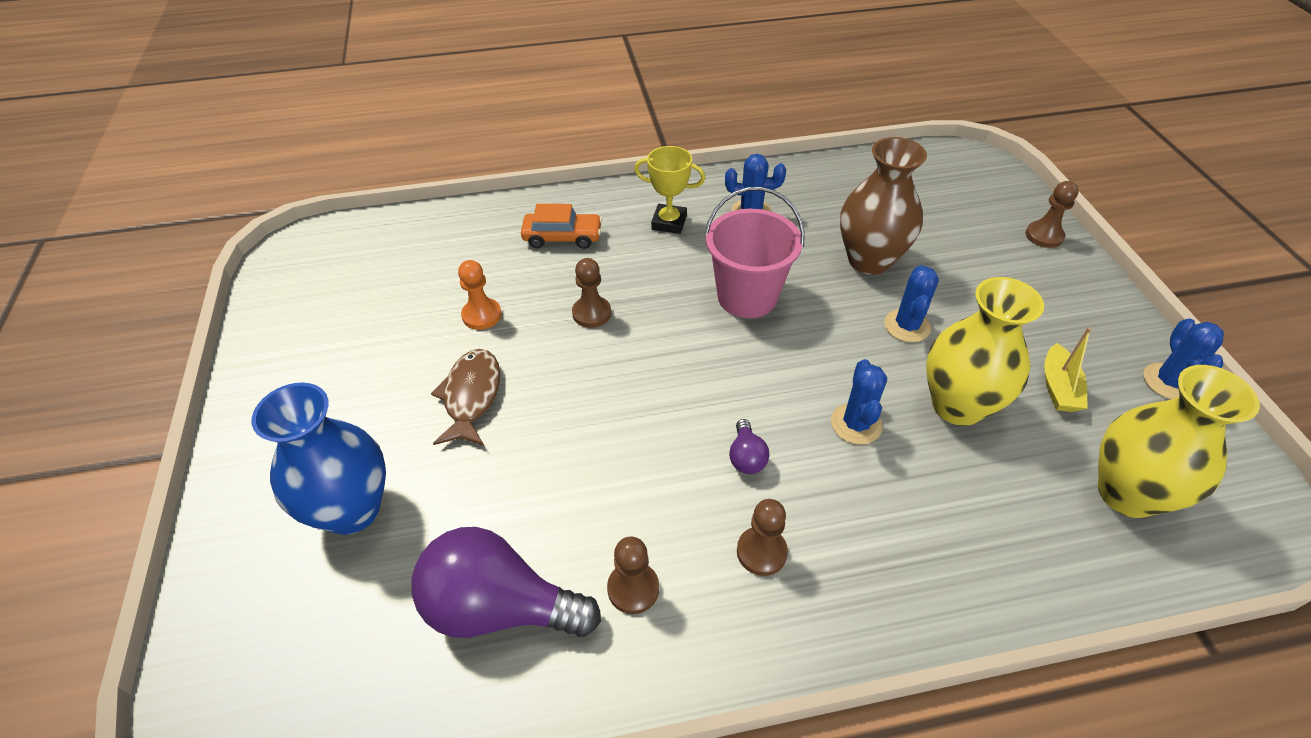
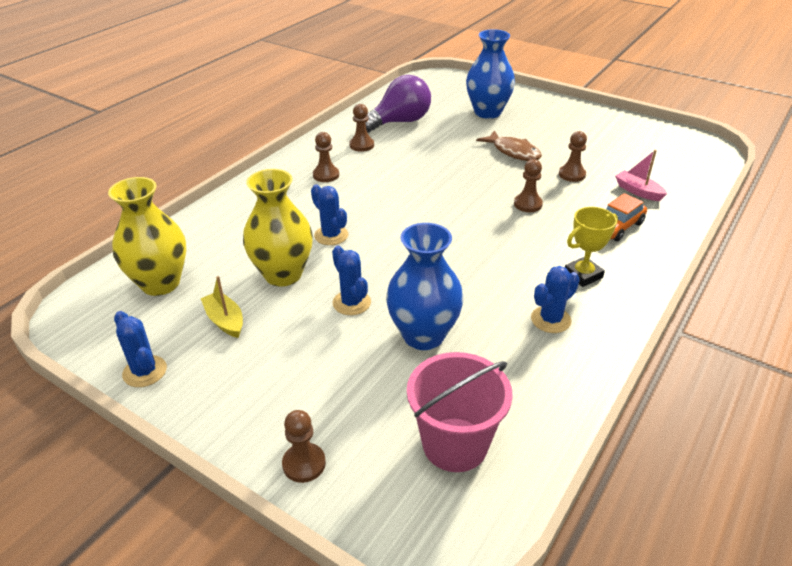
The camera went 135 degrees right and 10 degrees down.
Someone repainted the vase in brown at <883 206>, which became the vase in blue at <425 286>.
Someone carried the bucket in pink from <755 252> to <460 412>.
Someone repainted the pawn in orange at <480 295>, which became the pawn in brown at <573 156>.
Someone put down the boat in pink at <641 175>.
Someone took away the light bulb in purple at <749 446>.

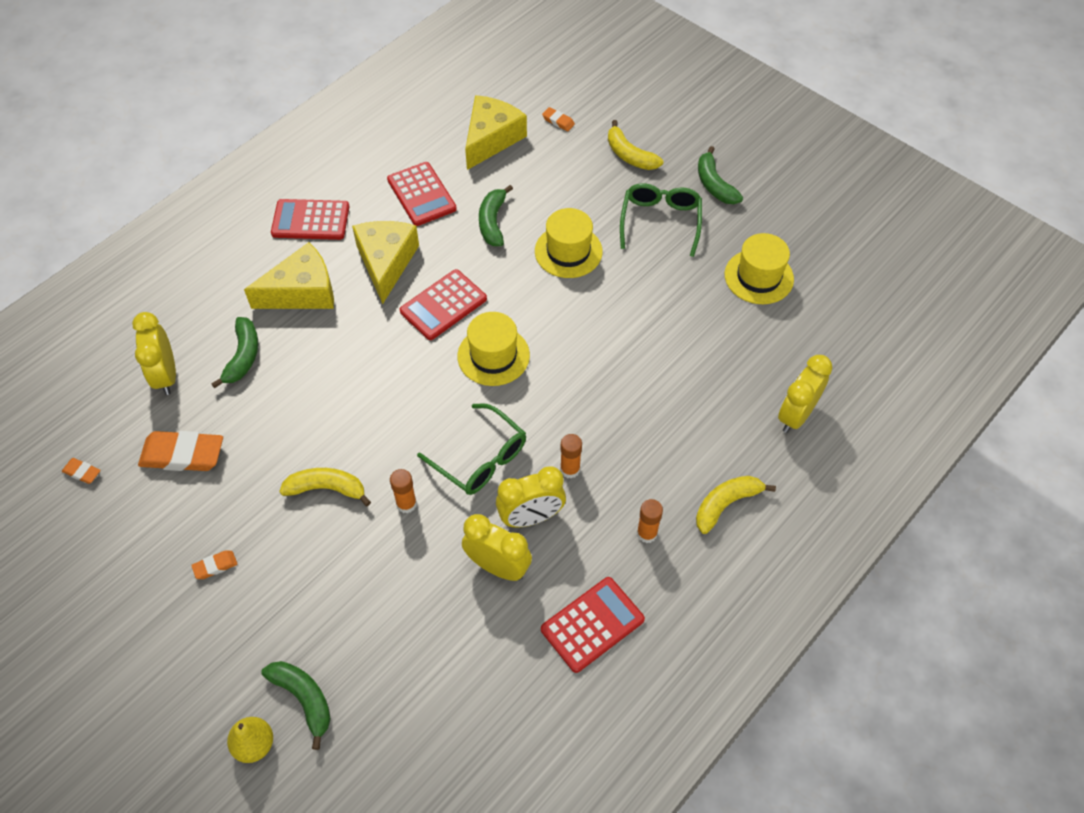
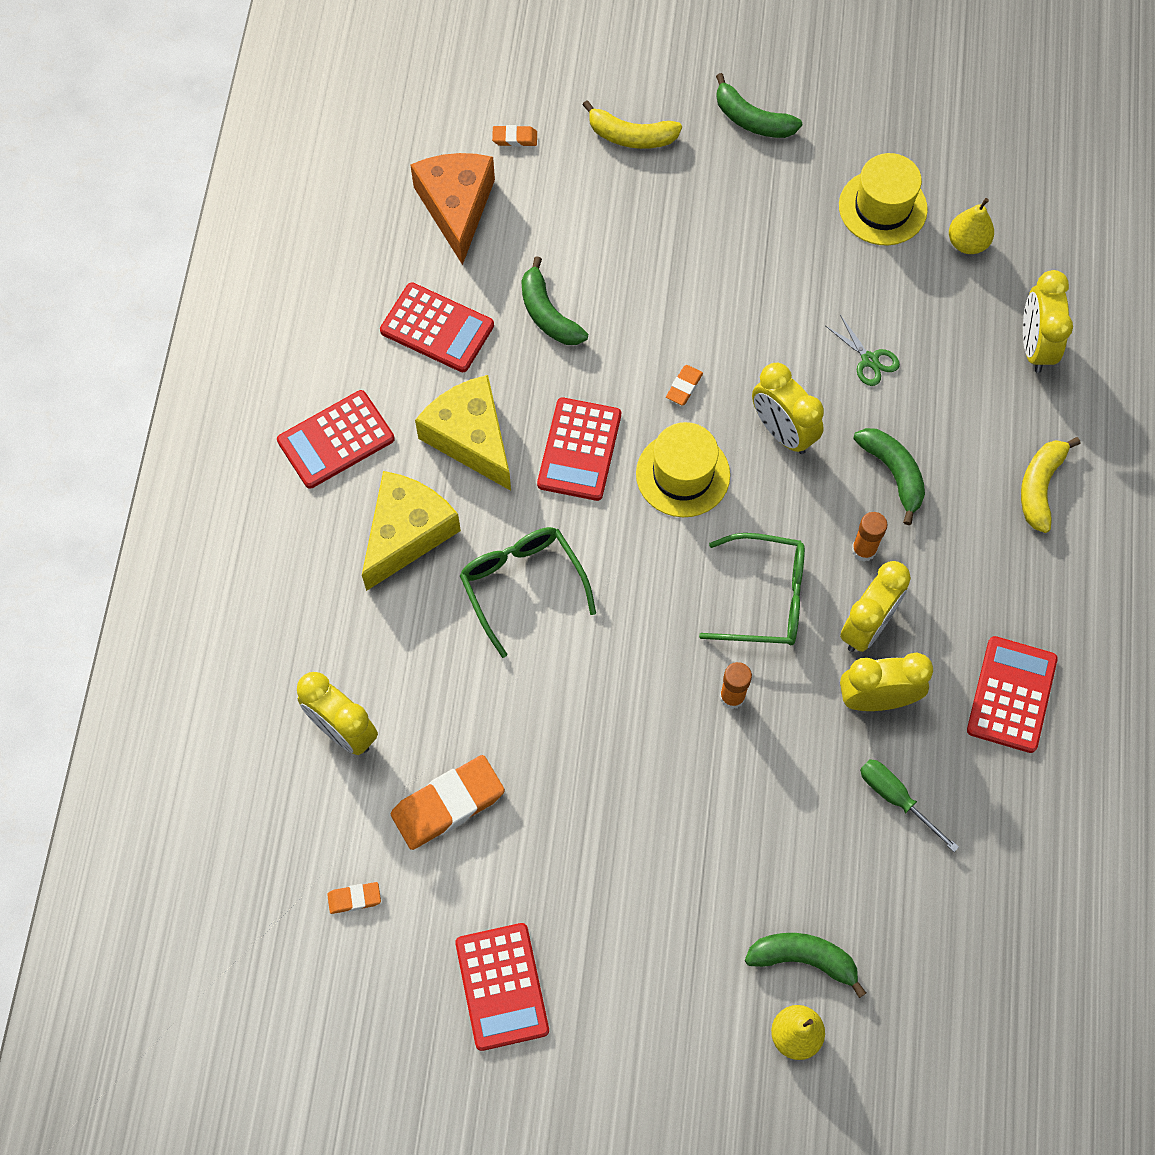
The camera went 35 degrees left and 10 degrees up.
Someone repainted the cheese in yellow at <496 132>, which became the cheese in orange at <452 209>.
Someone put down the calculator in red at <502 987>.
Someone carried the glasses in green from <661 220> to <527 592>.
Someone carried the eraser in orange from <214 564> to <684 385>.
Someone put down the clock in yellow at <788 408>.
Someone put down the scissors in green at <863 350>.
Someone carried the banana in green from <234 352> to <889 476>.
Someone put down the screwdriver in green at <909 805>.
Someone put down the pear in yellow at <971 226>.
Someone took away the banana in yellow at <325 487>.
Someone took away the hat in yellow at <569 243>.
Someone took away the glue stick in orange at <650 521>.

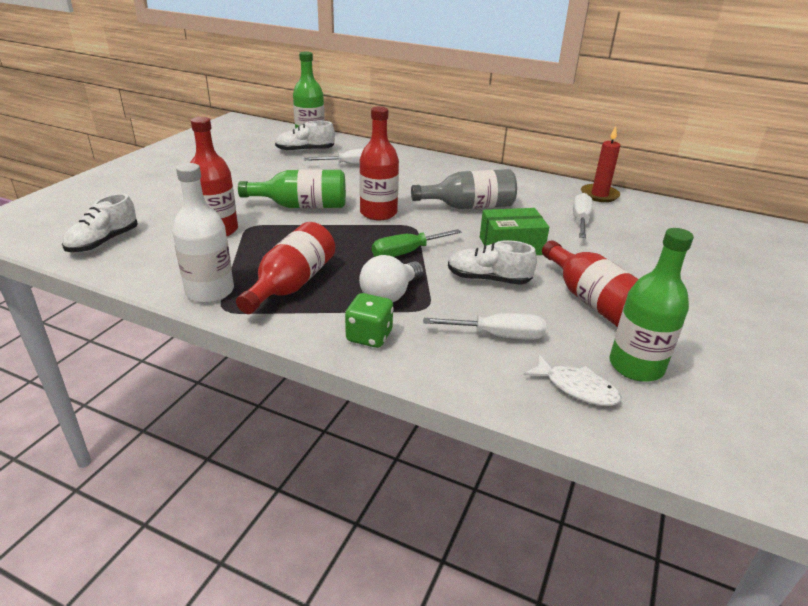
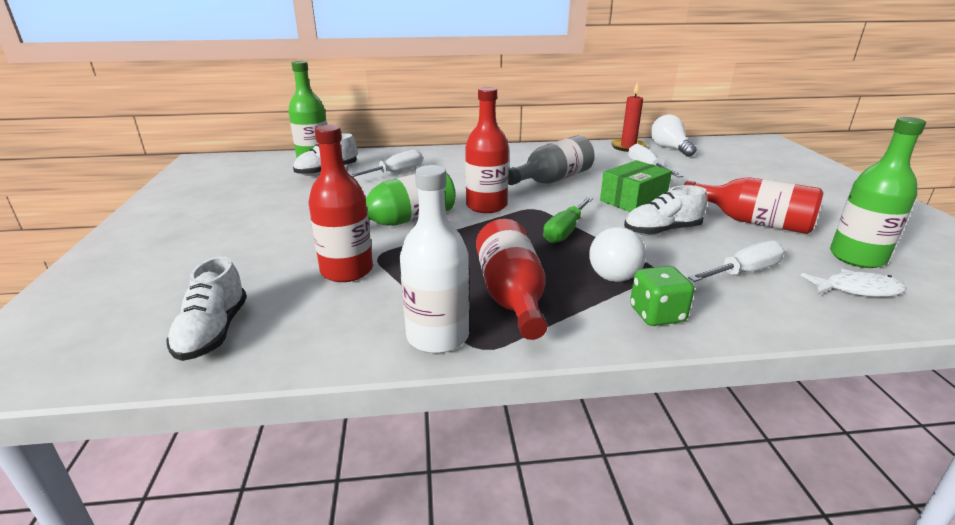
The camera went 30 degrees left and 5 degrees down.
Someone put down the light bulb in white at <674 136>.

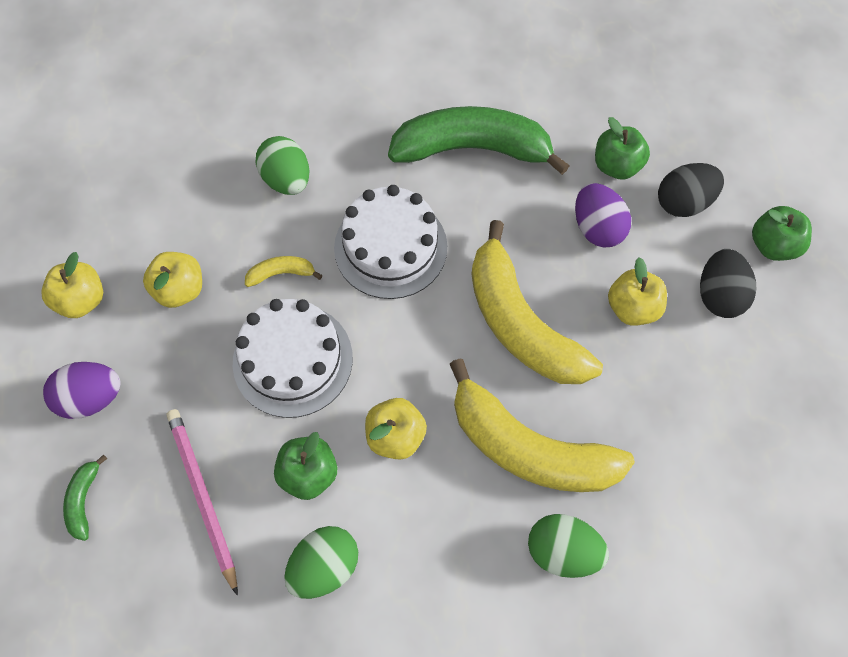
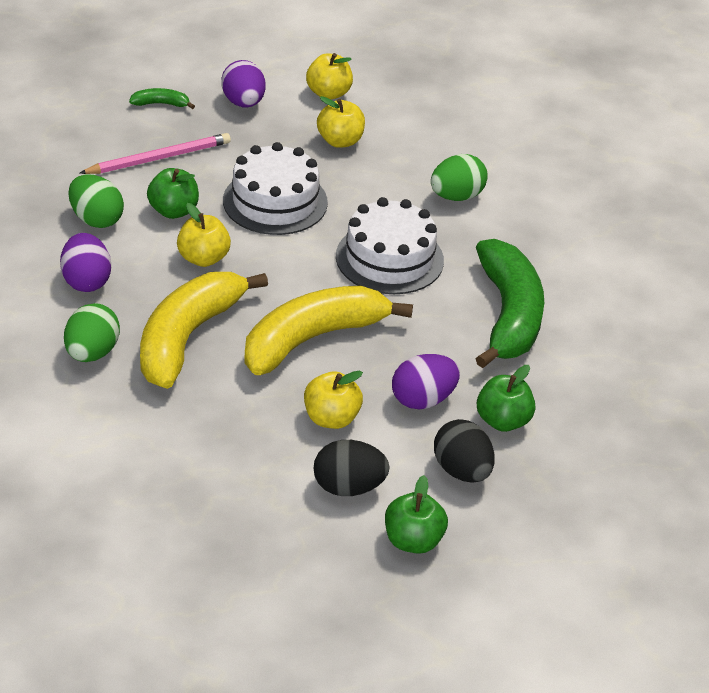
The camera went 85 degrees right and 25 degrees down.
Someone put down the egg in purple at <85 262>.
Someone took away the banana in yellow at <283 271>.

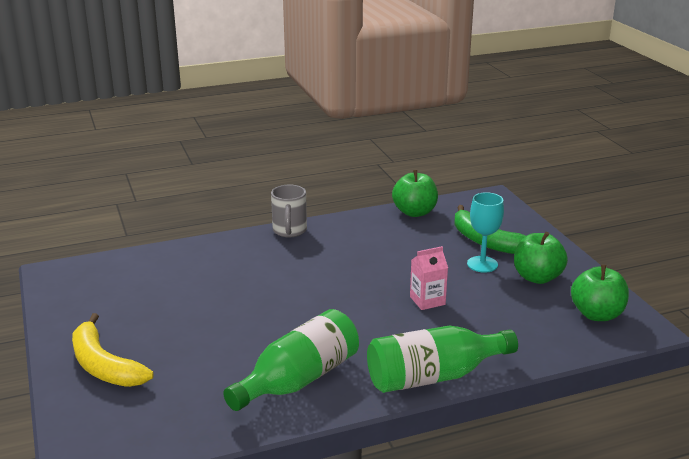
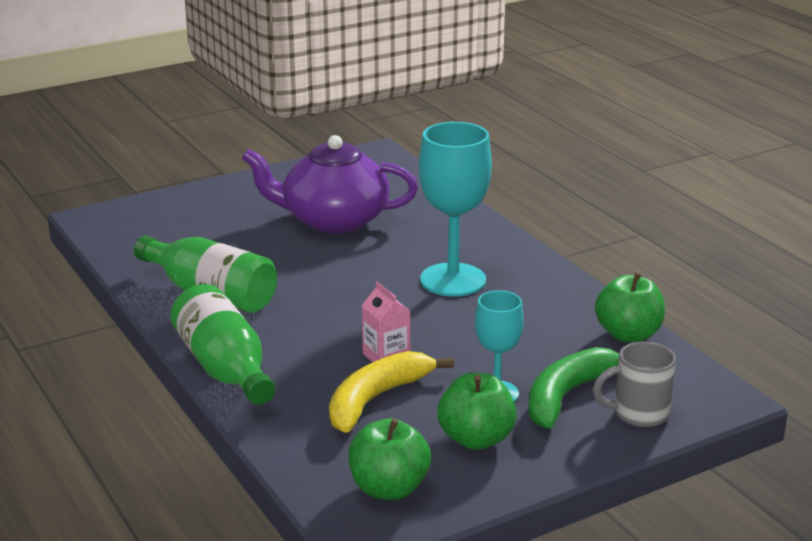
The camera went 80 degrees right and 0 degrees up.
Someone put down the teapot in purple at <330 184>.
Someone carried the banana in yellow from <113 350> to <391 392>.
Someone put down the goblet in turquoise at <455 209>.
Someone carried the mug in grey from <289 211> to <634 384>.

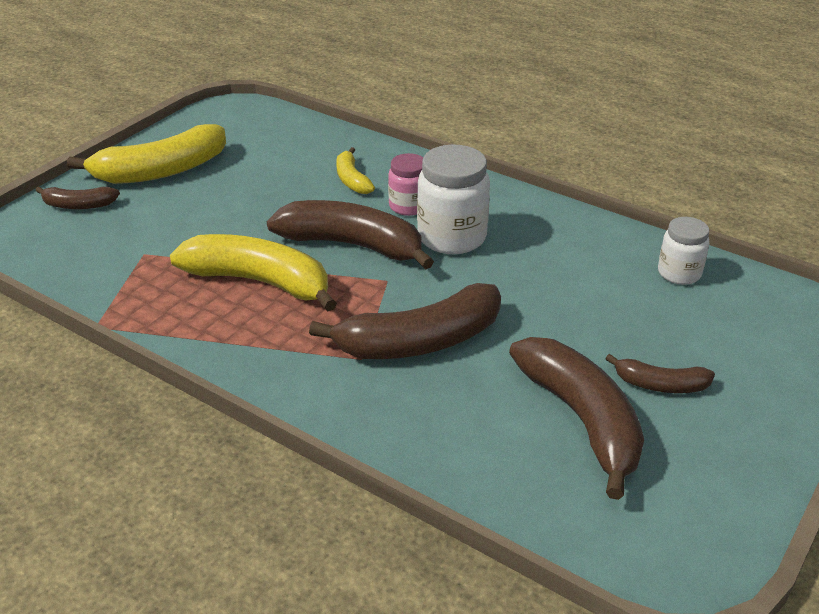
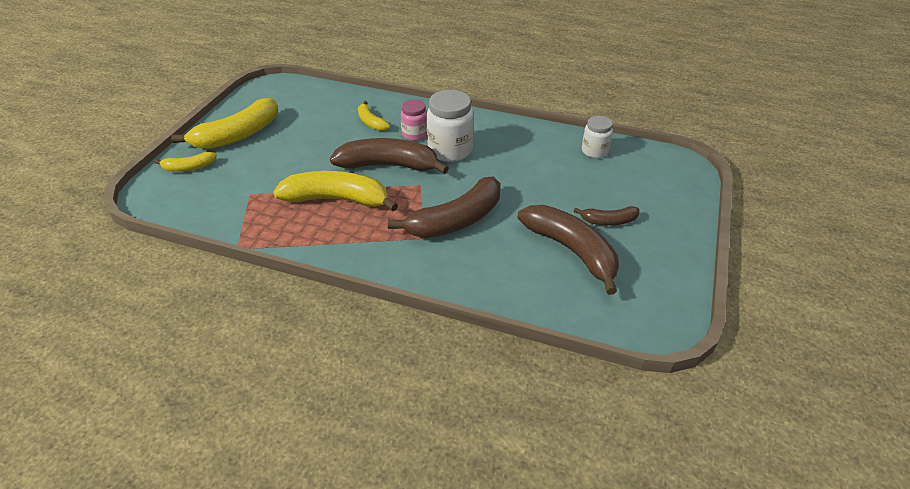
The camera went 15 degrees left and 5 degrees up.
Someone repainted the banana in brown at <77 198>, which became the banana in yellow at <185 162>.

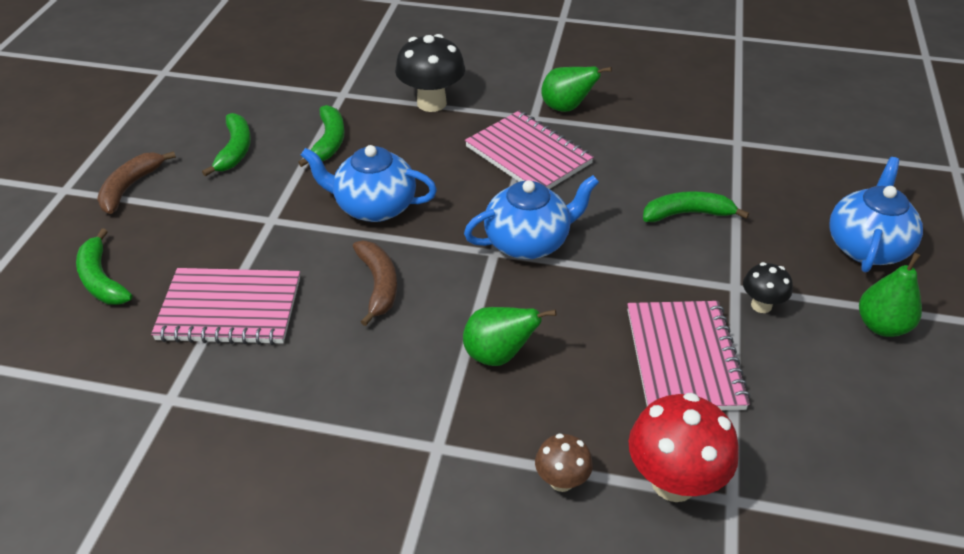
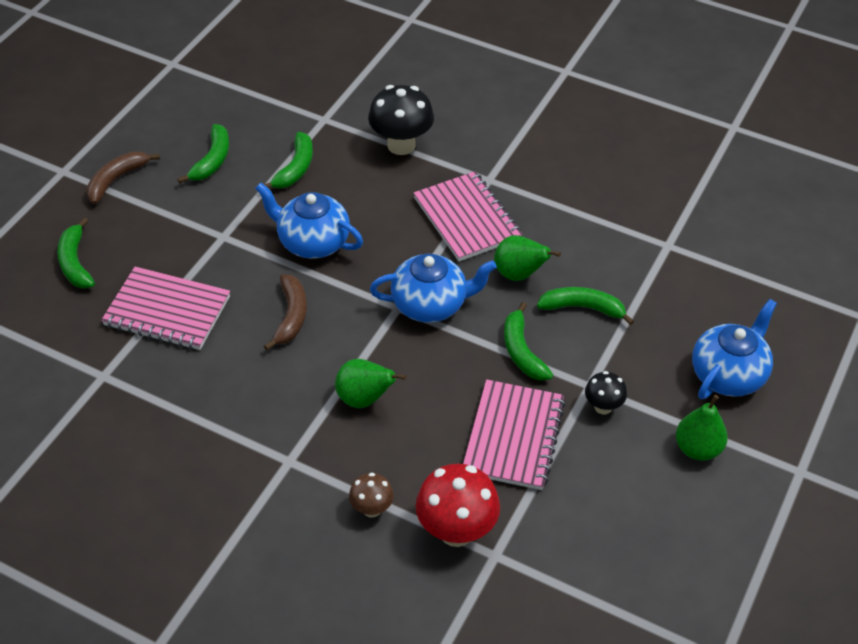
The camera went 15 degrees right and 5 degrees up.
Someone carried the pear in green from <576 89> to <527 258>.
Someone put down the banana in green at <528 341>.

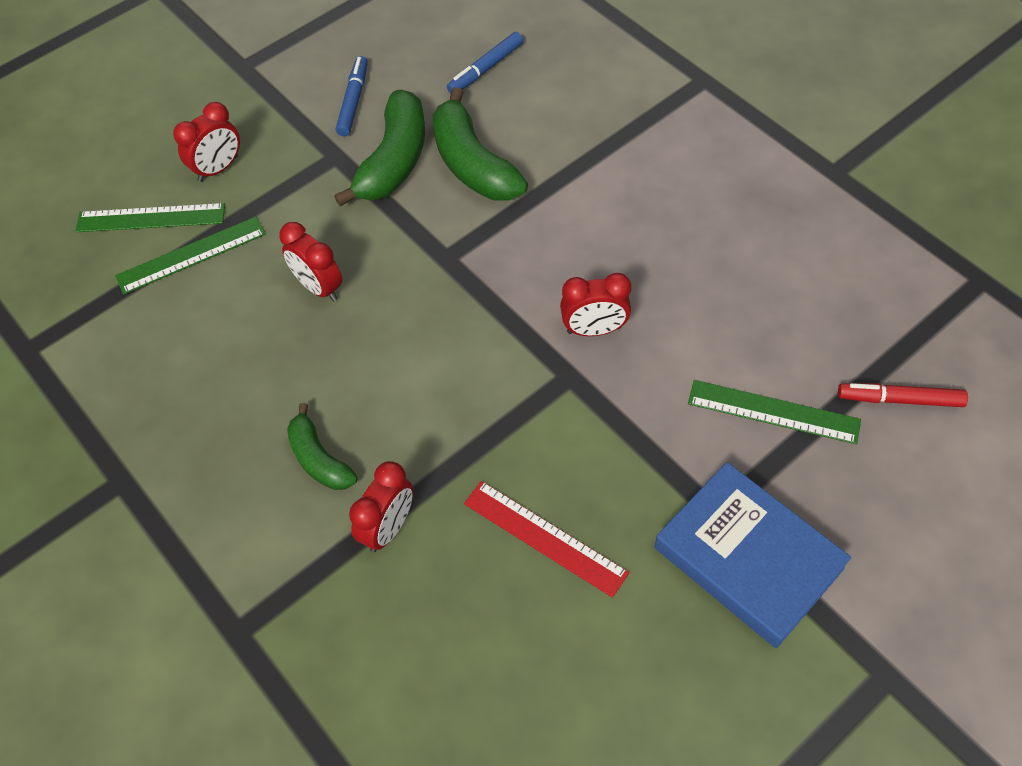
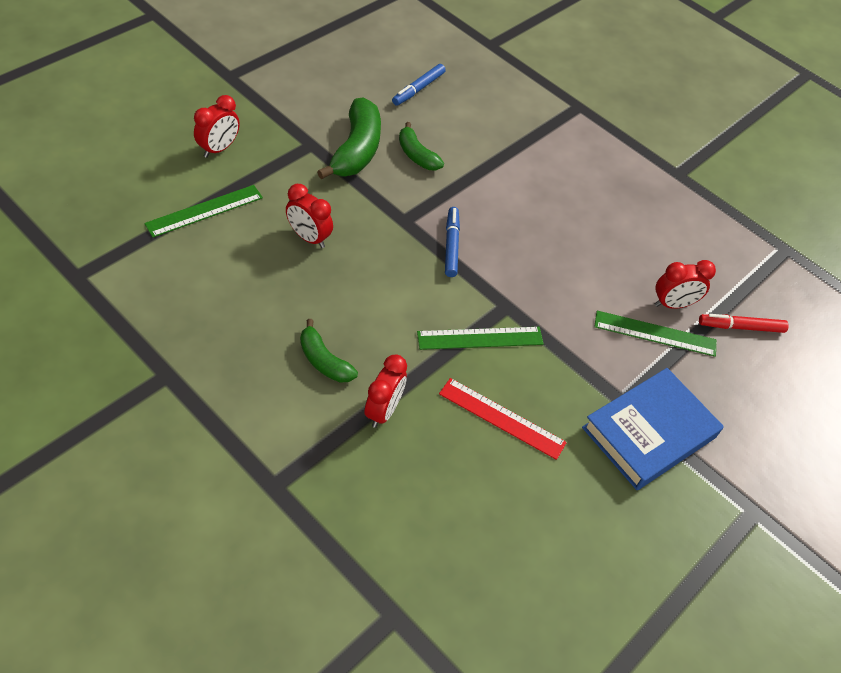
The camera went 15 degrees left and 5 degrees down.
Someone scaled the banana in green at <480 144> by 0.59.
Someone carried the ruler in green from <150 217> to <480 338>.
Someone carried the marker in blue from <352 96> to <452 242>.
Someone rotated the book in blue at <752 555> by 75 degrees counterclockwise.
Someone carried the clock in red from <595 304> to <685 284>.

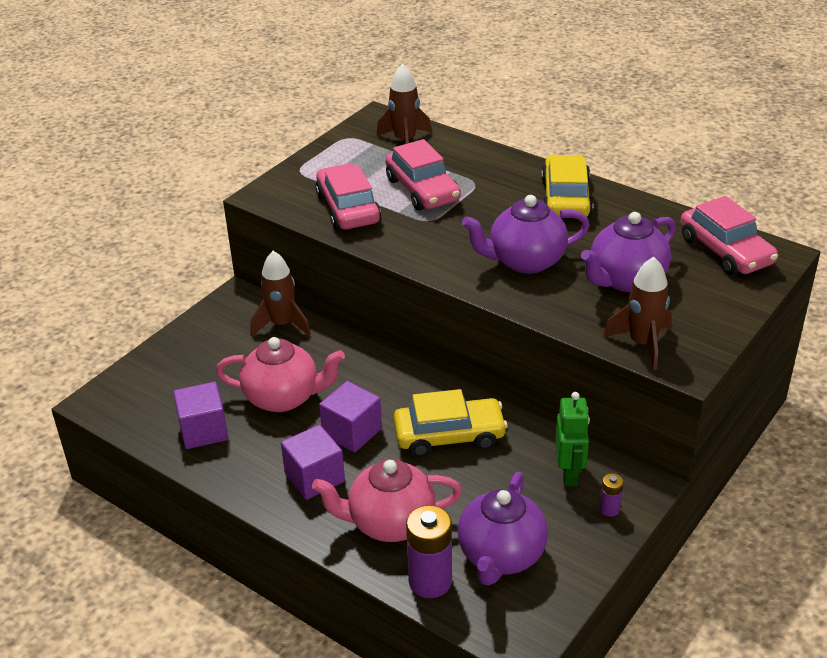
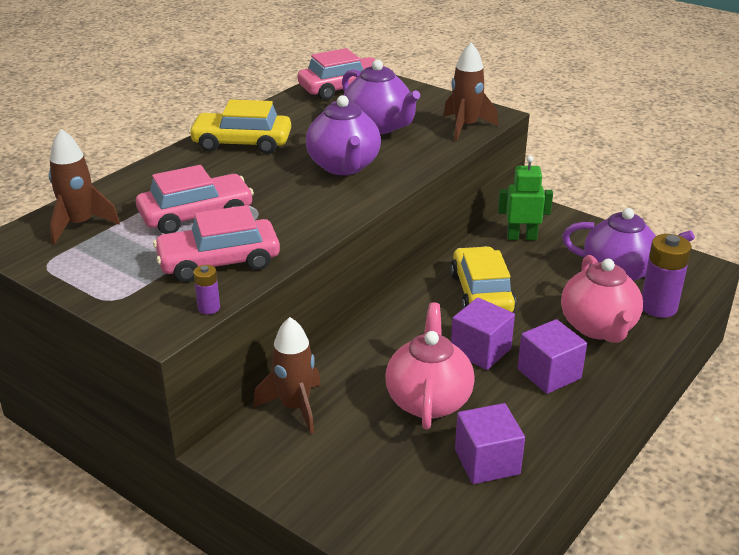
The camera went 90 degrees left and 5 degrees down.
Someone carried the battery in purple from <611 495> to <206 289>.

